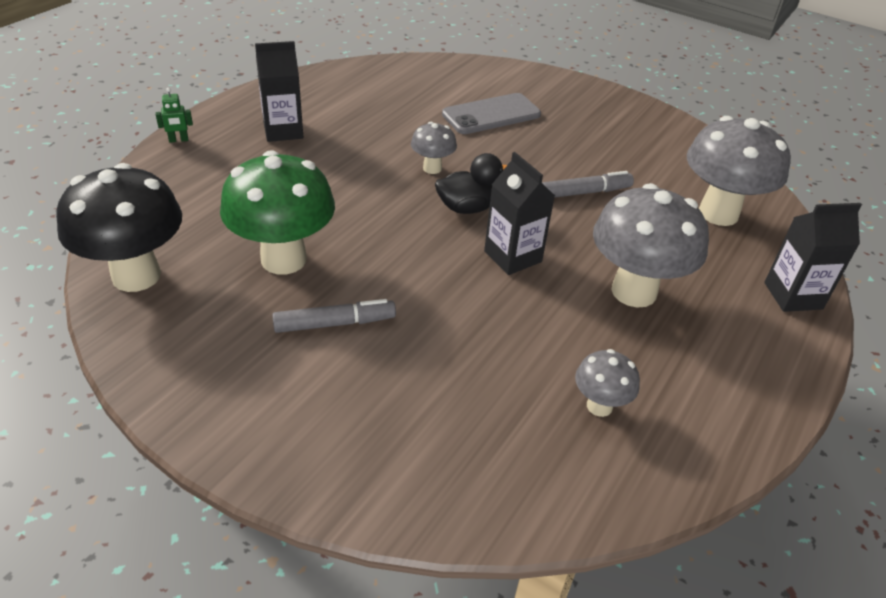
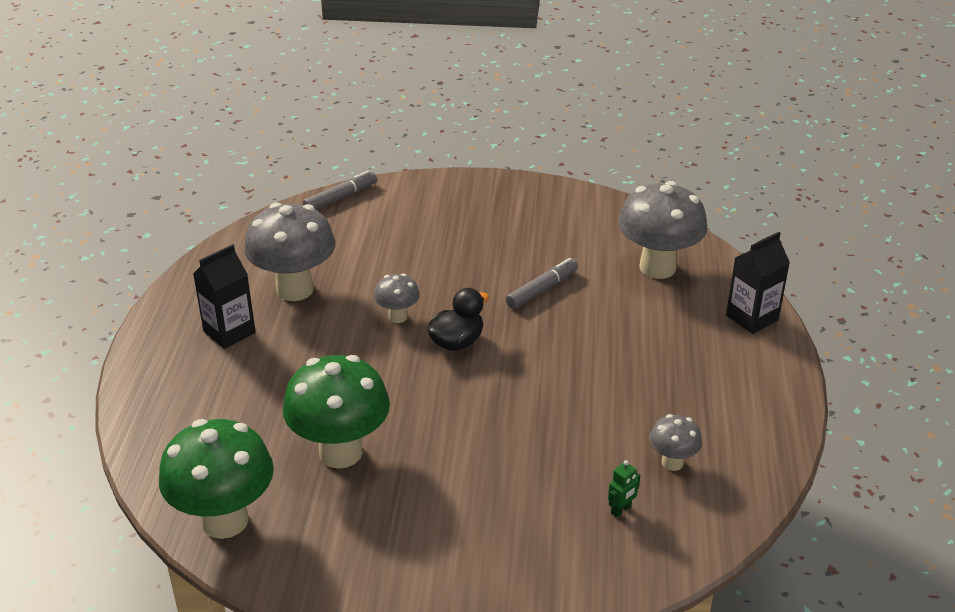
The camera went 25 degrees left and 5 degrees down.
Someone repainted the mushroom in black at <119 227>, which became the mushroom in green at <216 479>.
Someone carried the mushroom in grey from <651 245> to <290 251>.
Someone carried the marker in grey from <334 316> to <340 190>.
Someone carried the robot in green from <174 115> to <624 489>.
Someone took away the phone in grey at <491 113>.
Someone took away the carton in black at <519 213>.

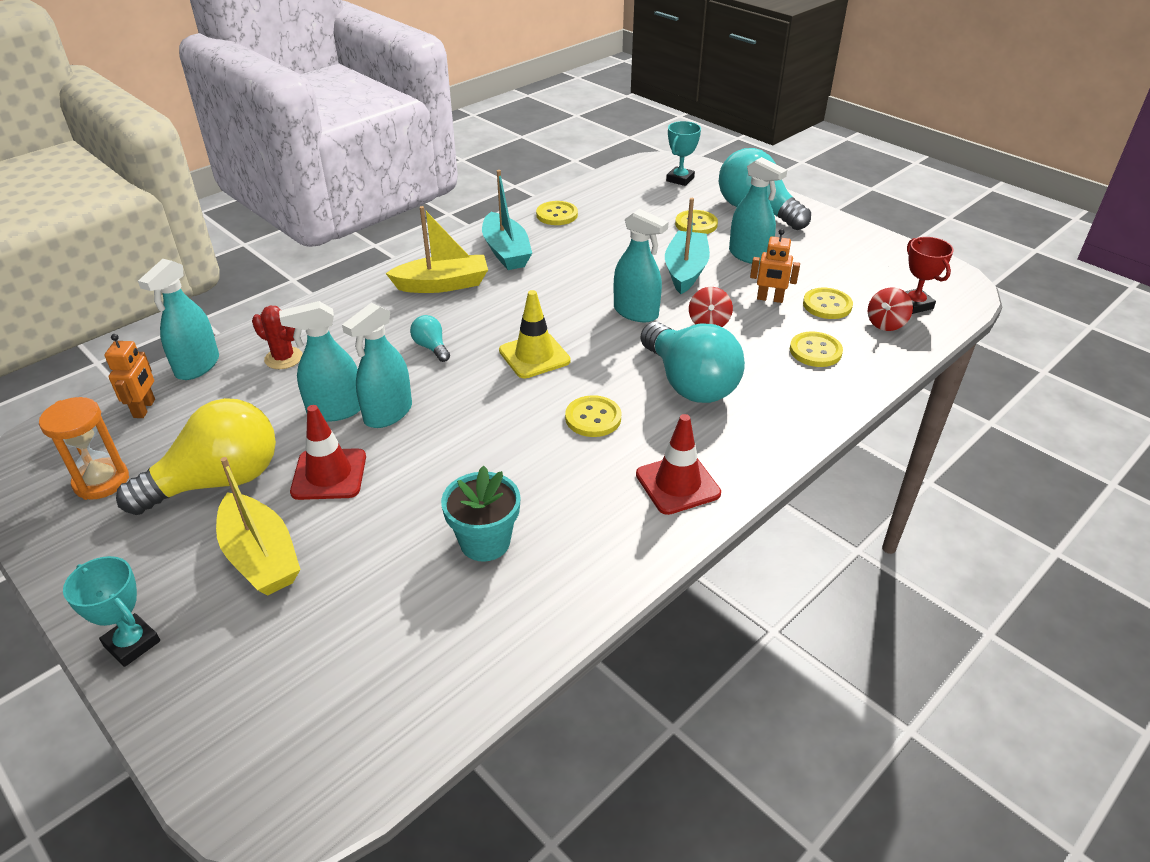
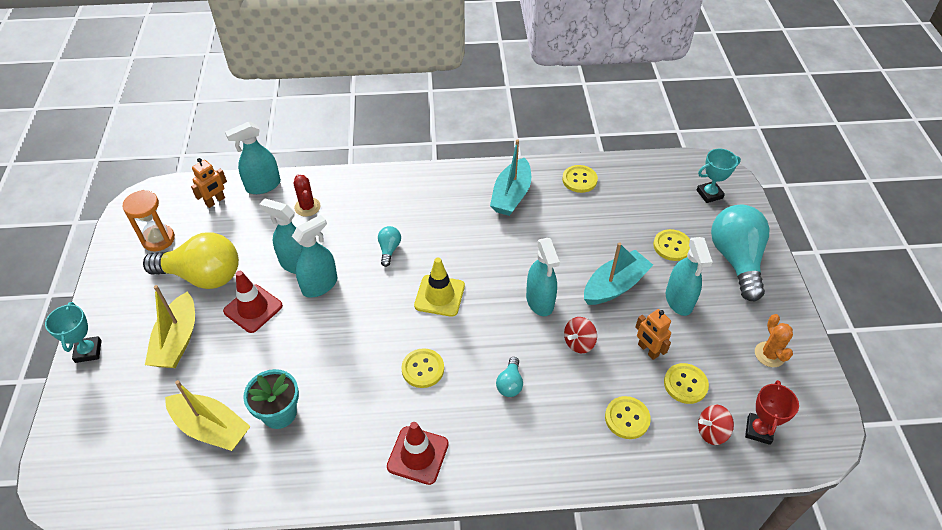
The camera went 40 degrees right and 10 degrees up.
Someone carried the boat in yellow from <437 249> to <208 415>.
Someone rotated the spray bottle in turquoise at <377 365> by 150 degrees clockwise.
Someone scaled the light bulb in turquoise at <692 362> by 0.43.
Someone put down the cactus in orange at <774 340>.

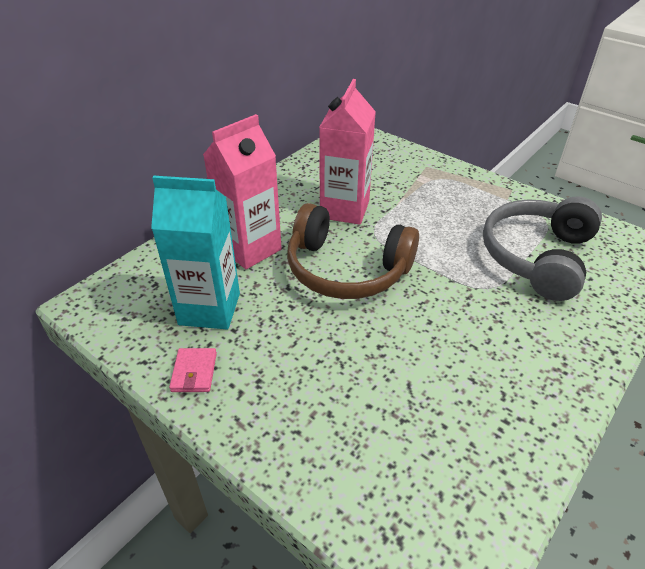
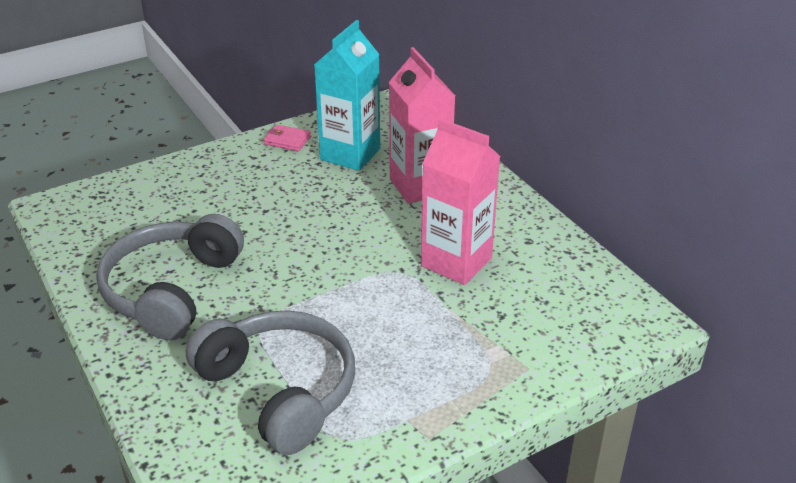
The camera went 110 degrees right and 5 degrees down.
Someone put down the headphones in grey at <170 277>.
Someone took away the headphones in brown at <353 251>.

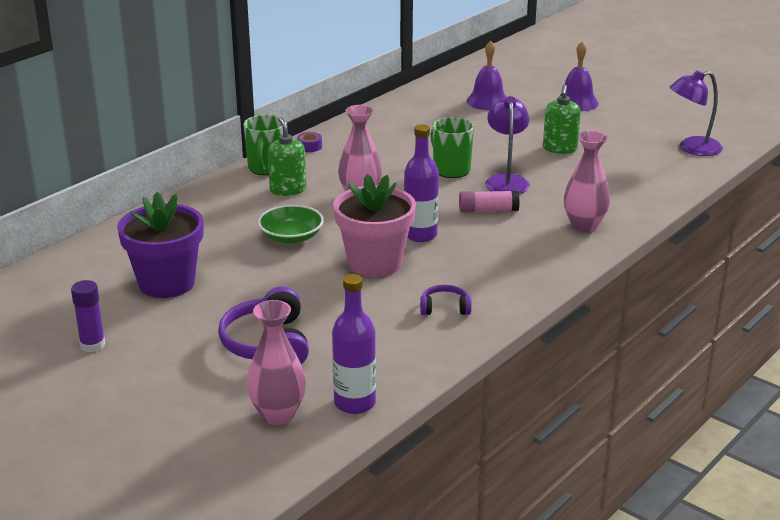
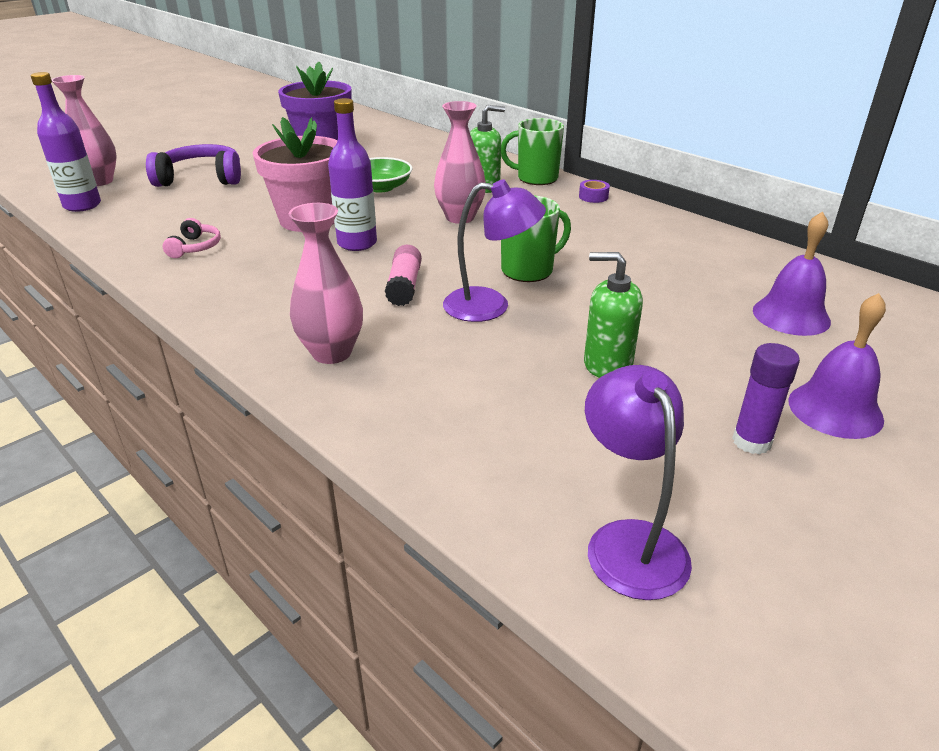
The camera went 95 degrees right and 5 degrees up.
Someone repainted the headphones in purple at <446 300>, which became the headphones in pink at <192 238>.
Someone carried the glue stick in purple from <88 316> to <766 398>.

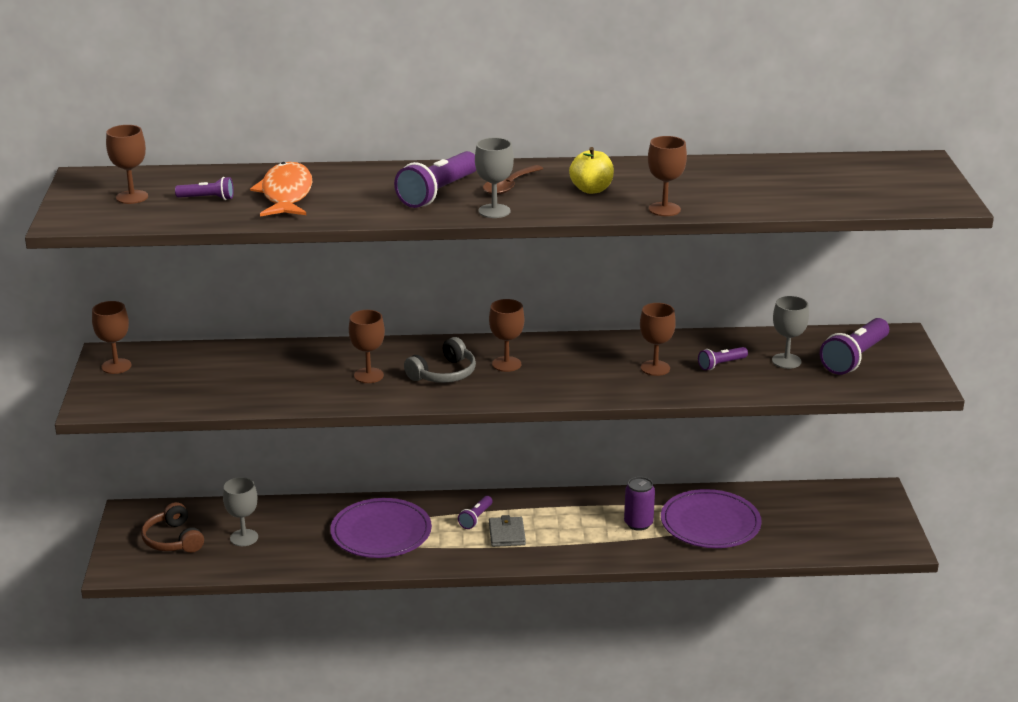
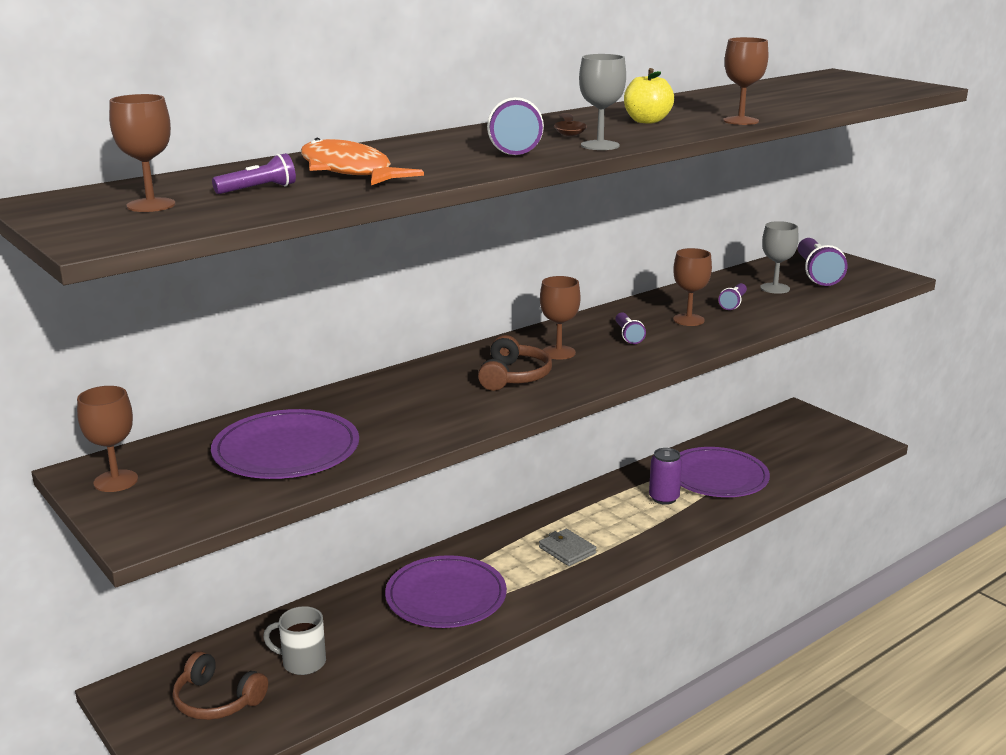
The camera went 35 degrees left and 5 degrees down.
Someone put down the plate in purple at <285 444>.
Someone swapped the goblet in grey at <240 511> for the mug in grey at <294 640>.
Someone repainted the headphones in grey at <440 360>, which became the headphones in brown at <515 363>.
Someone carried the flashlight in purple from <475 512> to <631 328>.
Someone took away the goblet in brown at <367 346>.

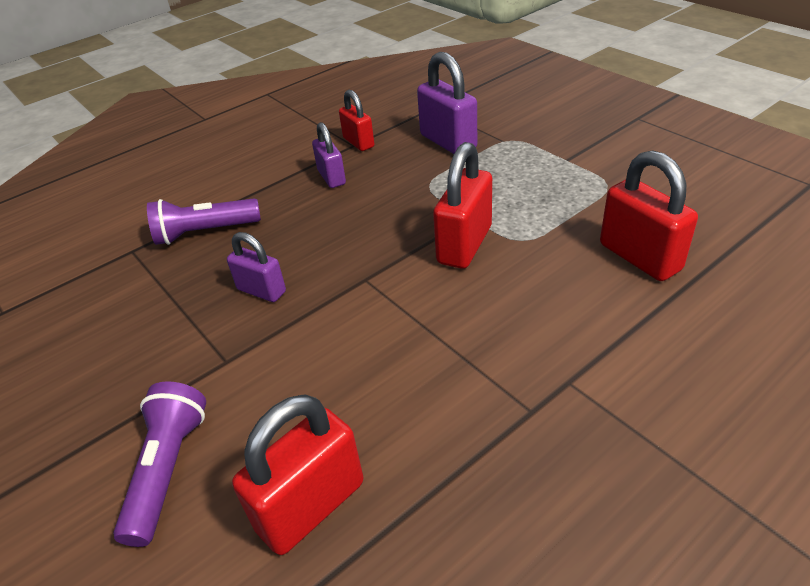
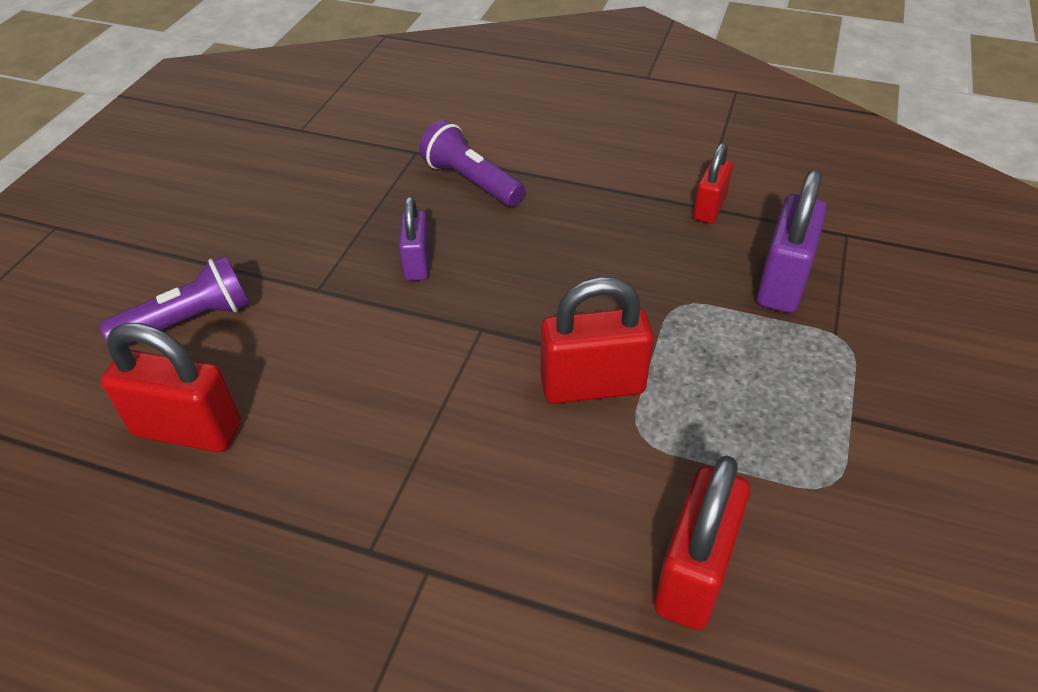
The camera went 55 degrees right and 5 degrees up.
Someone took away the padlock in purple at <329 155>.

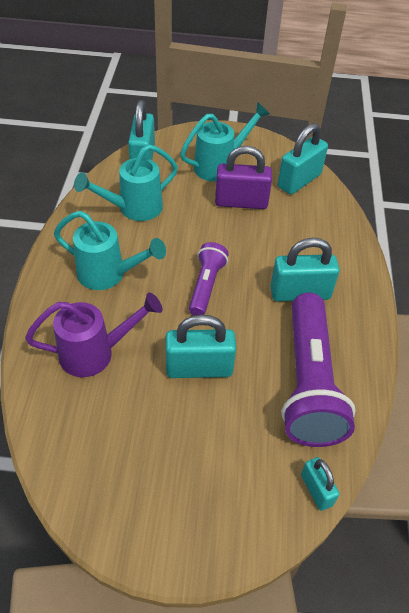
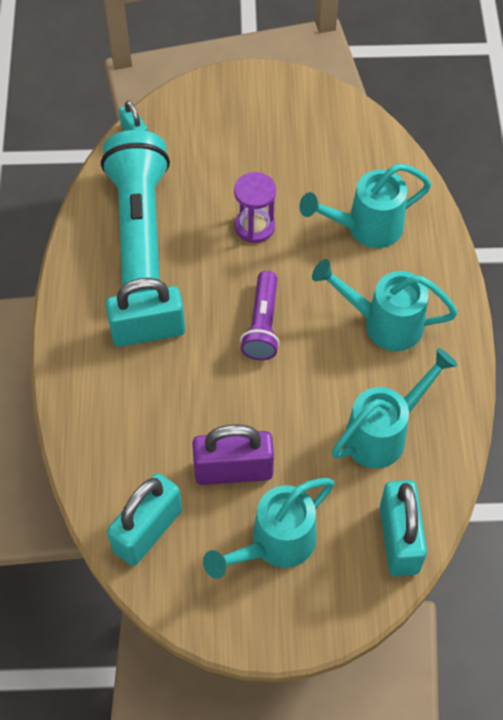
The camera went 175 degrees right and 10 degrees up.
Someone repainted the flashlight in purple at <318 370>, which became the flashlight in turquoise at <135 211>.
Someone swapped the padlock in turquoise at <201 346> for the hourglass in purple at <255 207>.
Someone repainted the watering can in purple at <94 335>, which became the watering can in turquoise at <365 206>.

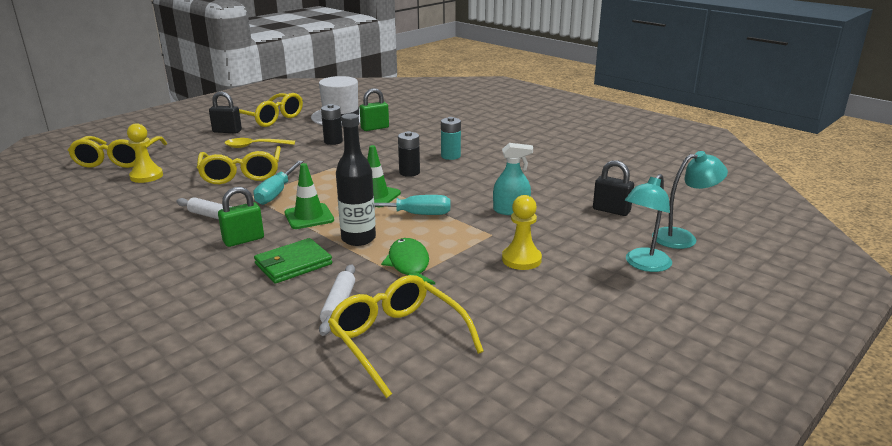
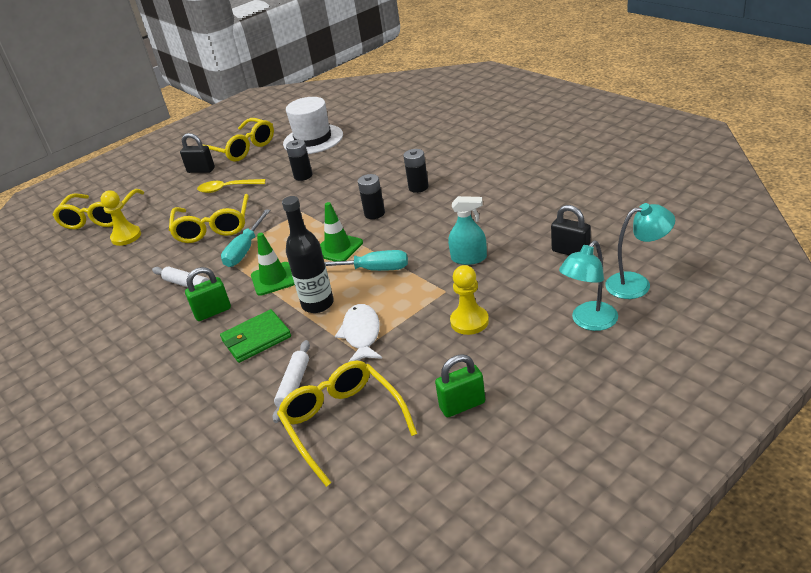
The camera went 10 degrees right and 10 degrees up.
Someone repainted the fish in green at <408 261>, which became the fish in white at <358 333>.
Someone repainted the battery in turquoise at <451 138>, which became the battery in black at <416 171>.
Someone carried the padlock in green from <374 109> to <460 385>.

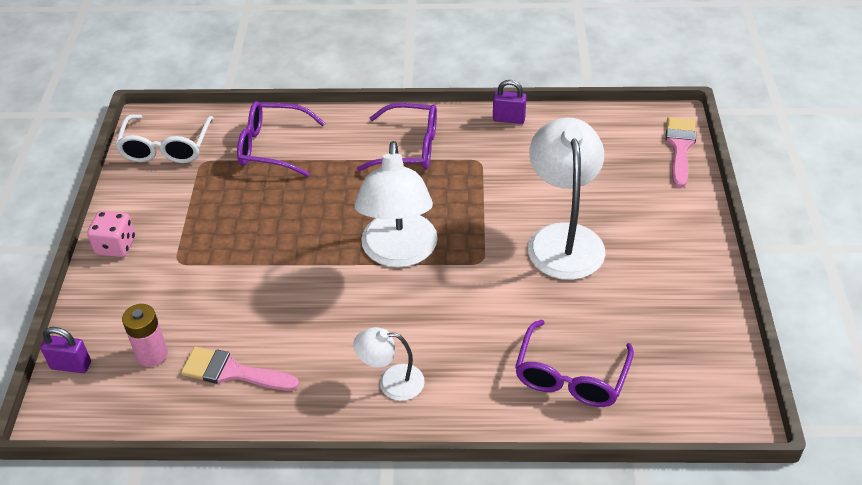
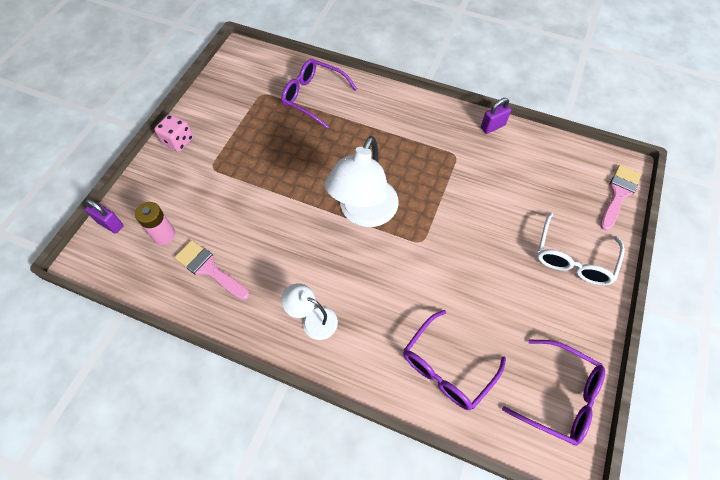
The camera went 20 degrees right and 15 degrees up.
Someone rotated the padlock in purple at <510 102> by 60 degrees counterclockwise.
Someone carried the glasses in purple from <397 137> to <553 393>.
Someone carried the glasses in white from <164 139> to <581 249>.
Someone took away the lamp in white at <566 198>.

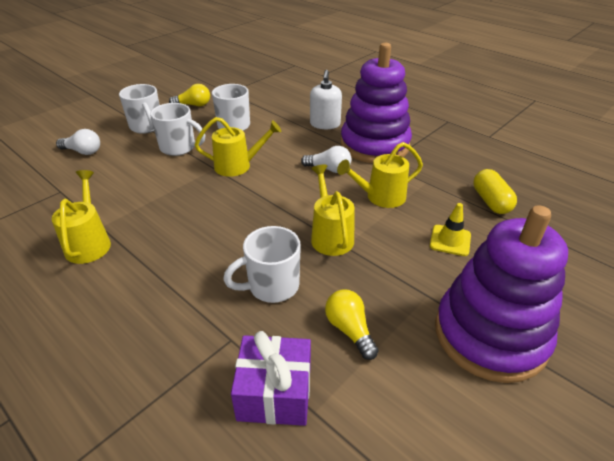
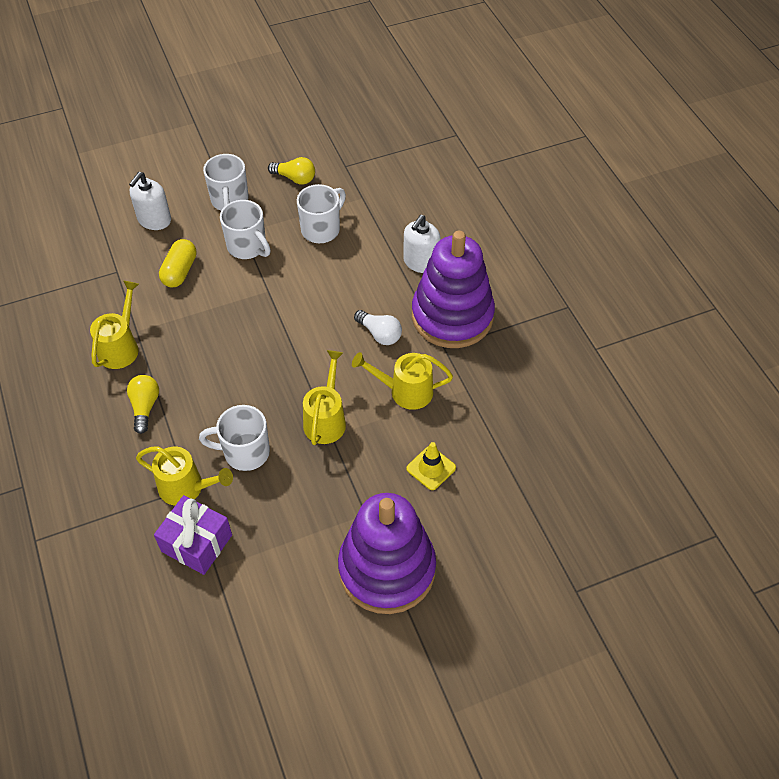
The camera went 25 degrees right and 15 degrees up.
Someone carried the light bulb in yellow from <352 324> to <143 404>.
Someone swapped the light bulb in white at <78 142> for the soap dispenser in white at <150 201>.
Someone carried the watering can in yellow from <238 147> to <184 476>.
Someone carried the capsule in yellow from <495 191> to <178 263>.

